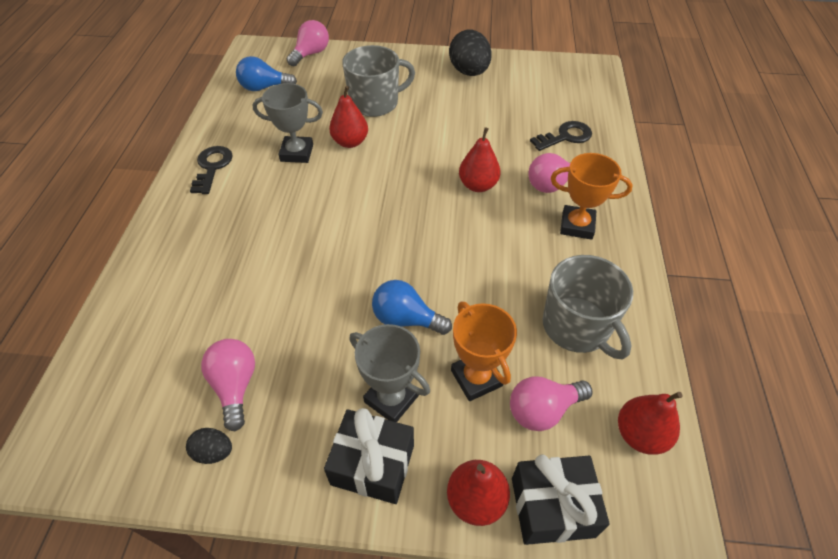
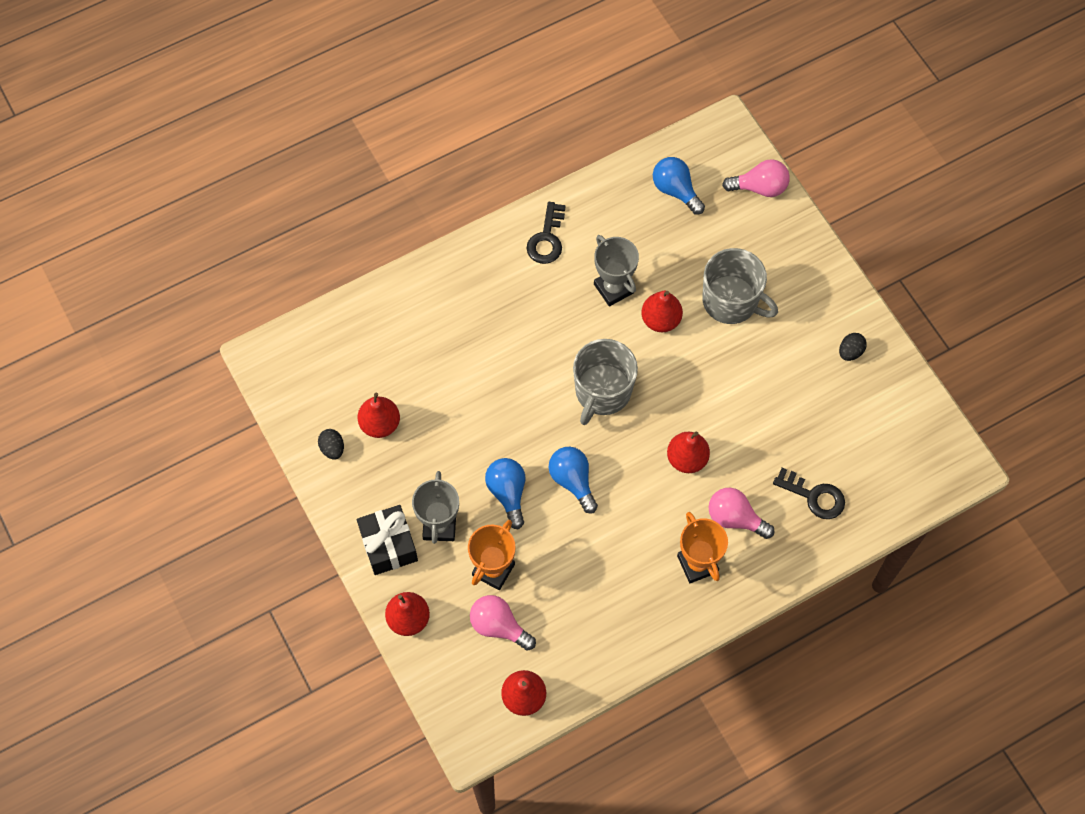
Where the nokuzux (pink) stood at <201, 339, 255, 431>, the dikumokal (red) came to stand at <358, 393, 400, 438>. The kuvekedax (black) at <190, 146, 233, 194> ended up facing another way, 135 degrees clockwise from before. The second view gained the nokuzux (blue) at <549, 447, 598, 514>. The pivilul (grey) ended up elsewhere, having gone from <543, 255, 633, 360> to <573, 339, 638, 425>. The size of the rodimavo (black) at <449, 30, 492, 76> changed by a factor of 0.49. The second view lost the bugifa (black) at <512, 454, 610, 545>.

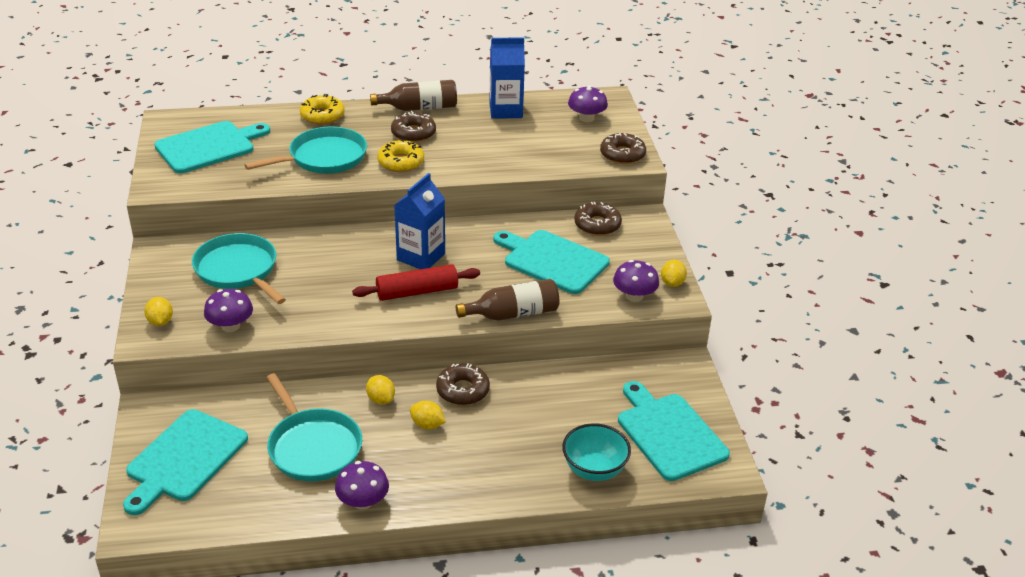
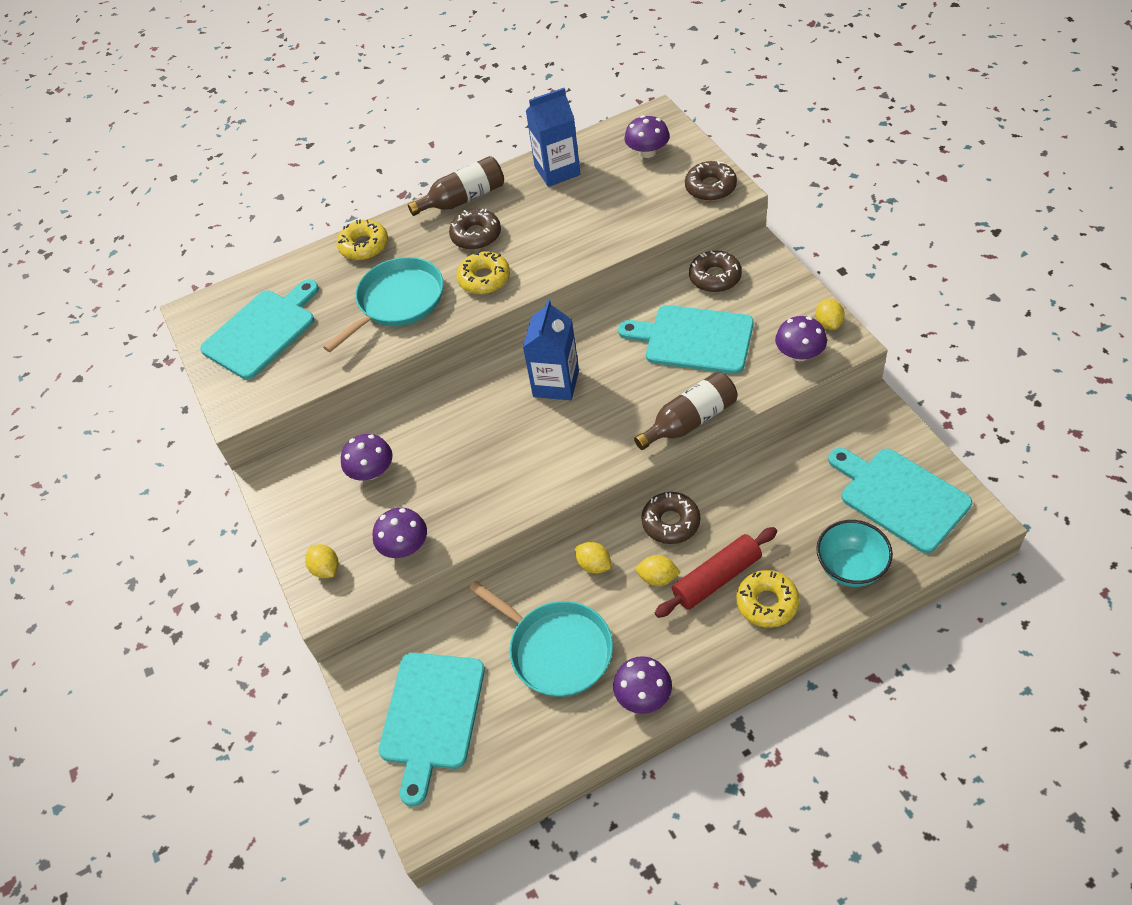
Where the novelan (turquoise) stood at <192, 233, 286, 304>, the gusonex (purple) came to stand at <341, 434, 393, 481>. The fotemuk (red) ended up elsewhere, having gone from <352, 264, 480, 301> to <655, 527, 777, 618>. The second view gained the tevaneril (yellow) at <736, 570, 800, 628>.

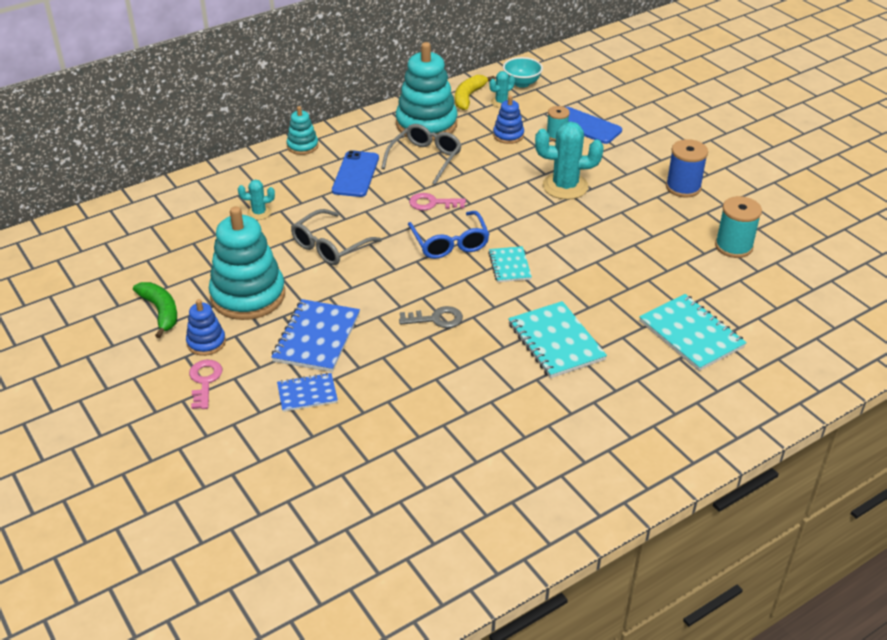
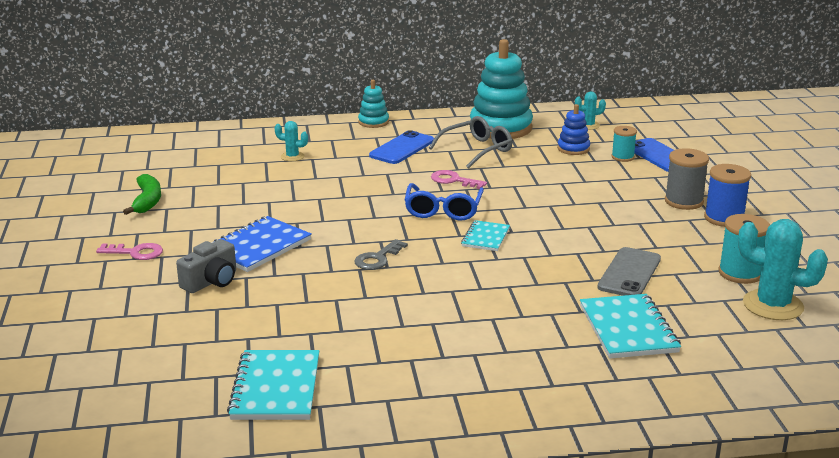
The kuvekedax (pink) at <189, 360, 222, 409> ended up facing another way, 75 degrees clockwise from before. Where the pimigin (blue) stood at <277, 373, 338, 412>, the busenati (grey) came to stand at <176, 239, 236, 293>. The pimigin (turquoise) ended up elsewhere, having gone from <508, 301, 607, 378> to <227, 350, 319, 420>. The kuvekedax (grey) at <399, 306, 463, 328> ended up facing another way, 105 degrees clockwise from before. The second view gained the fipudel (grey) at <597, 247, 661, 296>. The second view gained the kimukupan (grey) at <665, 148, 709, 210>. The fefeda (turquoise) ended up elsewhere, having gone from <535, 121, 603, 199> to <738, 219, 828, 320>. The second view lost the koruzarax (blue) at <186, 299, 226, 356>. The second view lost the koruzarax (turquoise) at <209, 206, 285, 320>. The second view lost the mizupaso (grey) at <291, 209, 382, 265>. The second view lost the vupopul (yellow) at <455, 75, 495, 110>. The second view lost the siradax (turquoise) at <503, 57, 543, 88>.

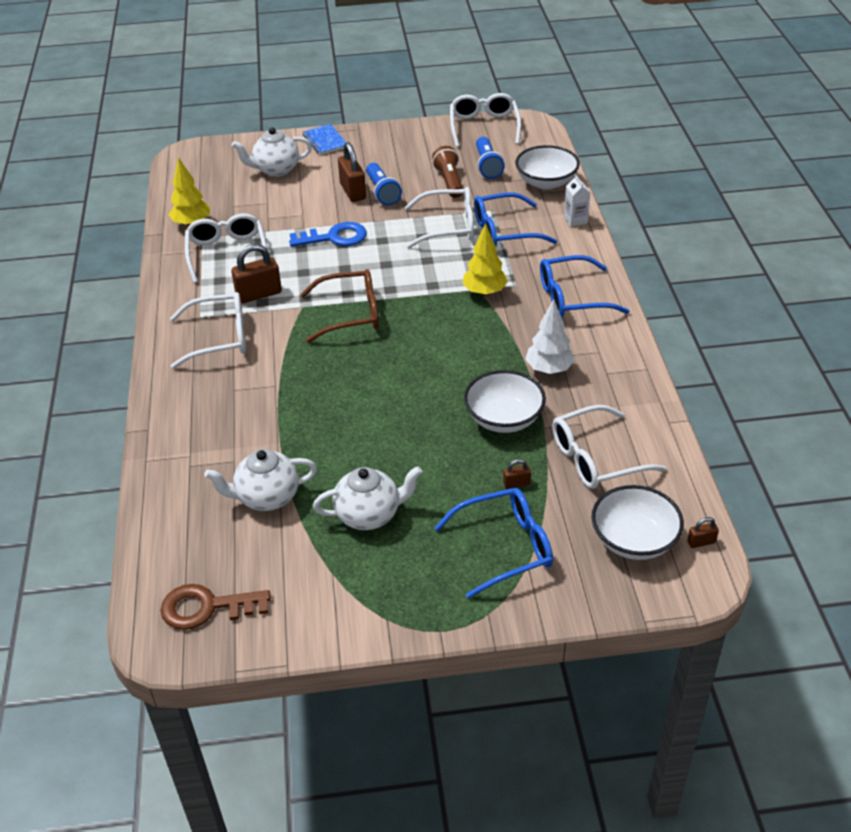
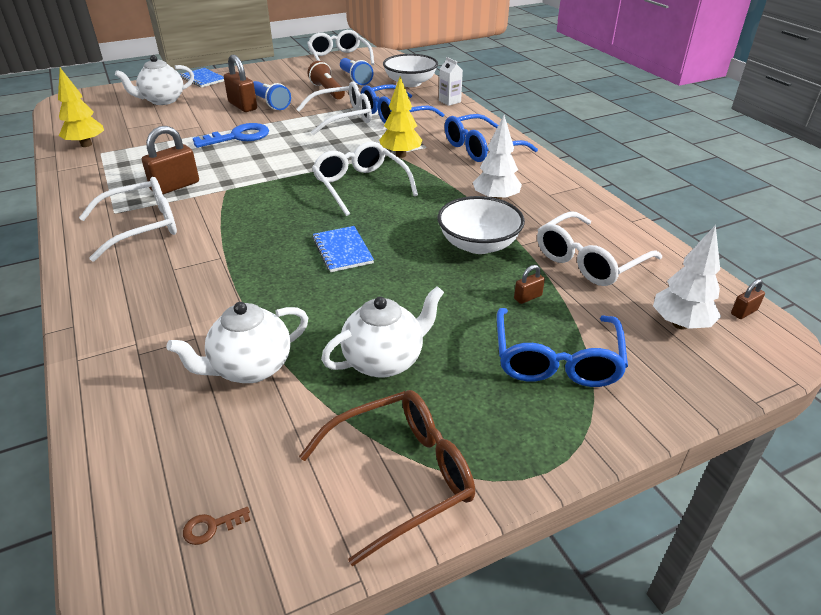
The size of the kuvekedax (brown) at <161, 584, 271, 630> changed by a factor of 0.41. The mizupaso (brown) ended up elsewhere, having gone from <300, 269, 379, 343> to <299, 390, 475, 567>. The mizupaso (white) ended up elsewhere, having gone from <185, 213, 267, 283> to <312, 141, 418, 216>. The second view gained the pimigin (blue) at <313, 226, 374, 272>. The mizupaso (blue) at <434, 488, 553, 599> ended up facing another way, 135 degrees clockwise from before. Where the siradax (white) stood at <592, 485, 684, 560>, the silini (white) came to stand at <653, 225, 721, 330>.

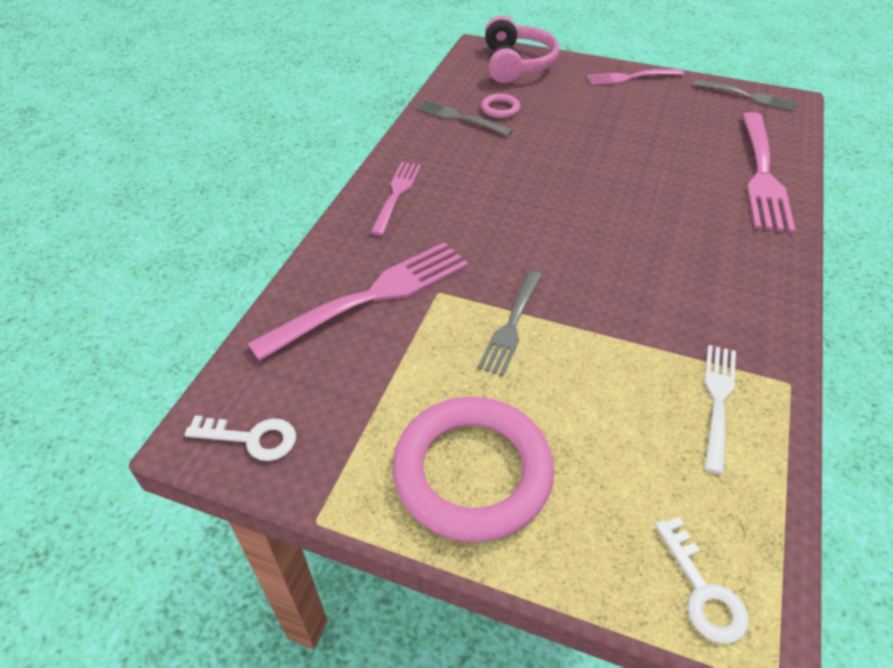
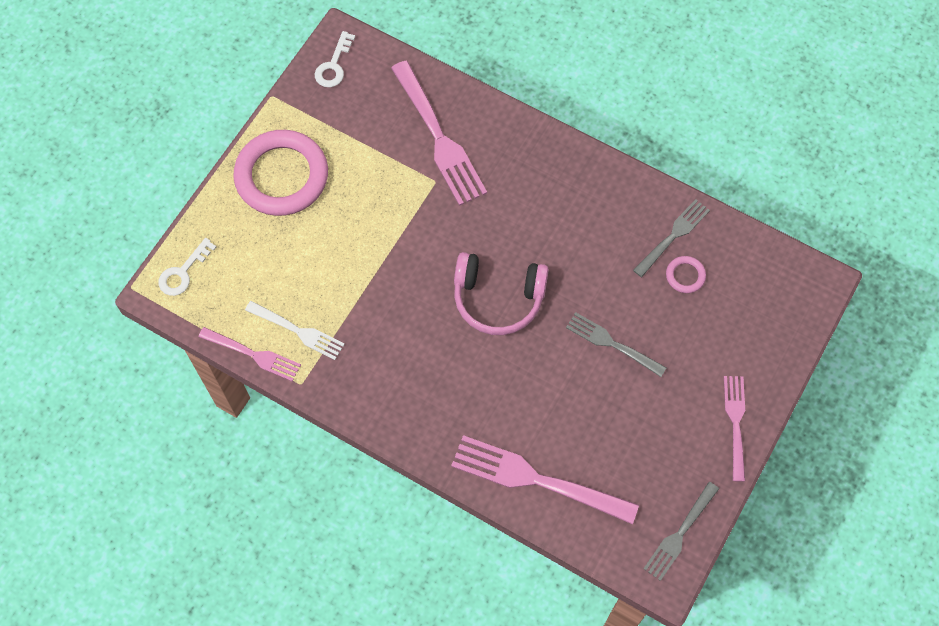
The kuvekedax (white) at <655, 517, 749, 644> ended up facing another way, 45 degrees counterclockwise from before. The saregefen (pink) ended up elsewhere, having gone from <370, 162, 421, 236> to <199, 327, 301, 382>. The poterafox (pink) ended up elsewhere, having gone from <485, 16, 559, 83> to <454, 252, 549, 335>. The saregefen (grey) ended up elsewhere, having gone from <477, 271, 542, 376> to <566, 312, 666, 377>.

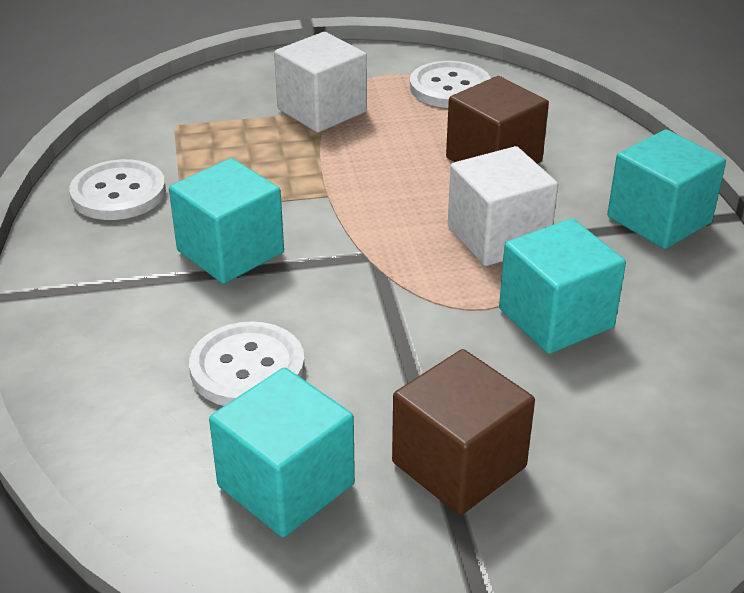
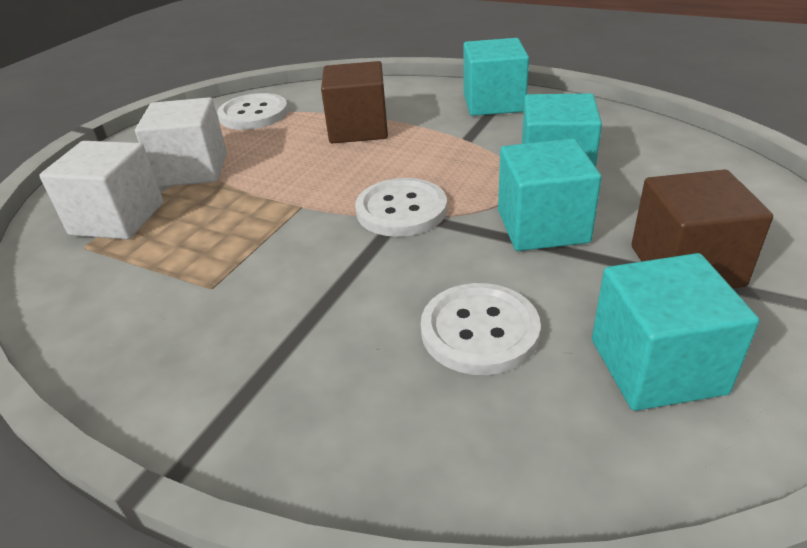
The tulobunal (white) ended up elsewhere, having gone from <448, 146, 558, 266> to <39, 141, 163, 239>. The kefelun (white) ended up elsewhere, having gone from <69, 159, 166, 220> to <355, 178, 447, 237>. The tulobunal (turquoise) ended up elsewhere, having gone from <169, 158, 284, 284> to <498, 138, 602, 251>.

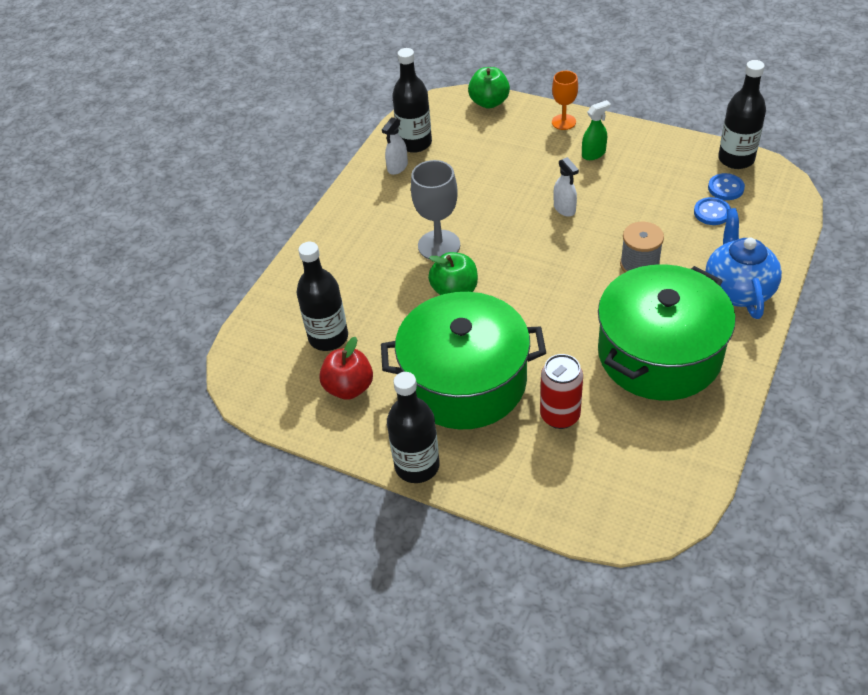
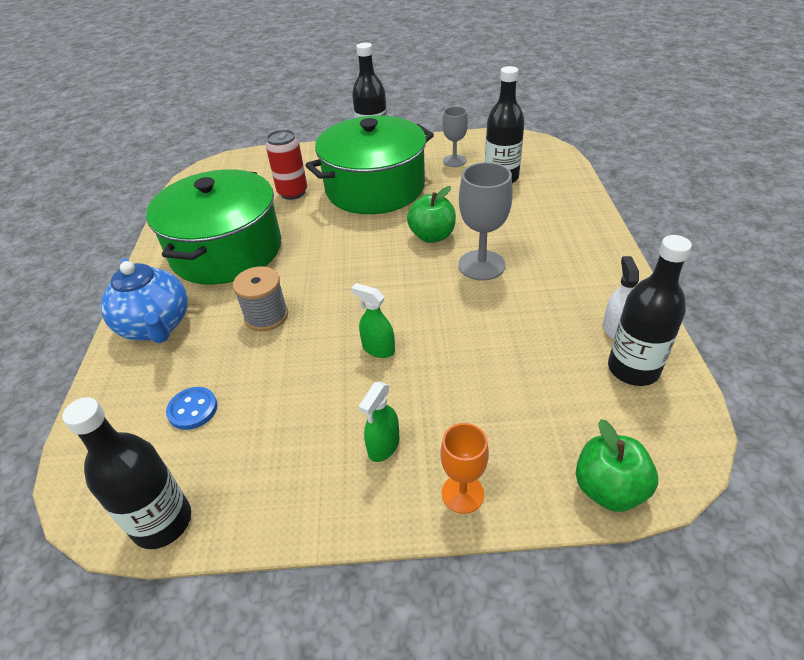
What was the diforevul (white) at <554, 157, 579, 217> turned into the diforevul (green) at <351, 283, 395, 358>. Where the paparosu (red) stood at <319, 337, 373, 400>, the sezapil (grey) came to stand at <442, 106, 468, 167>. The second view lost the kefelun (blue) at <708, 173, 745, 200>.

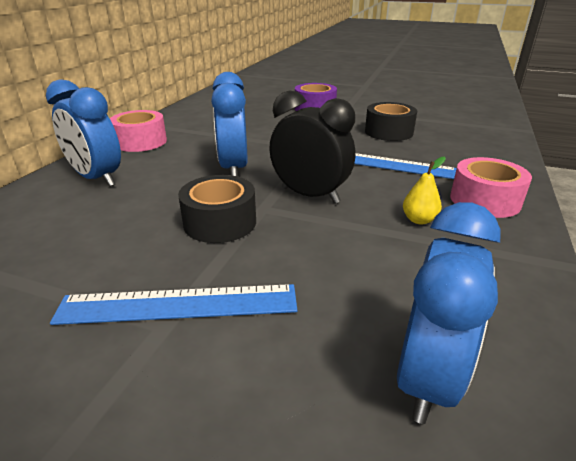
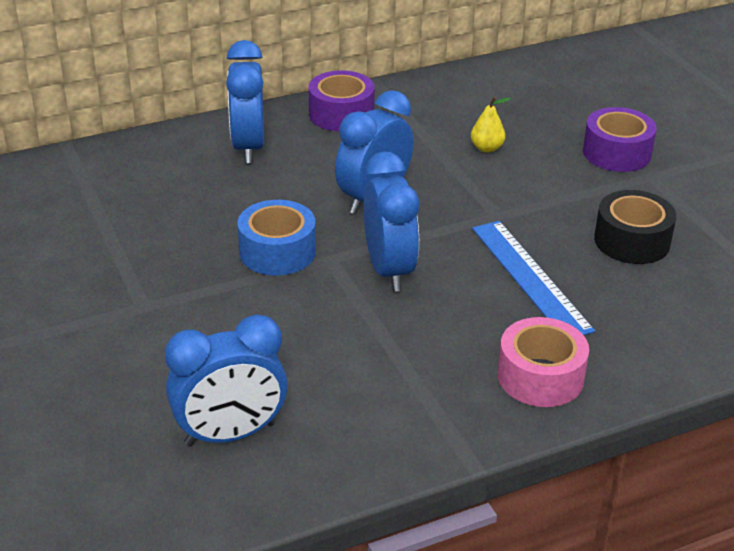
What was the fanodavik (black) at <178, 175, 256, 243> turned into the fanodavik (blue) at <237, 200, 316, 275>. What was the fanodavik (pink) at <110, 110, 167, 152> turned into the fanodavik (purple) at <309, 70, 375, 131>. What was the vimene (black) at <269, 90, 355, 204> turned into the vimene (blue) at <364, 151, 419, 292>. The dikumokal (yellow) ended up elsewhere, having gone from <403, 157, 446, 225> to <471, 96, 511, 153>. The second view lost the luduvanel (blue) at <50, 284, 297, 325>.

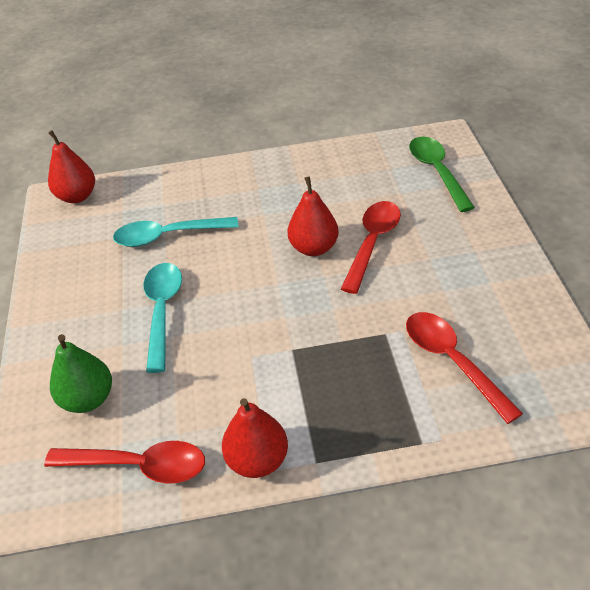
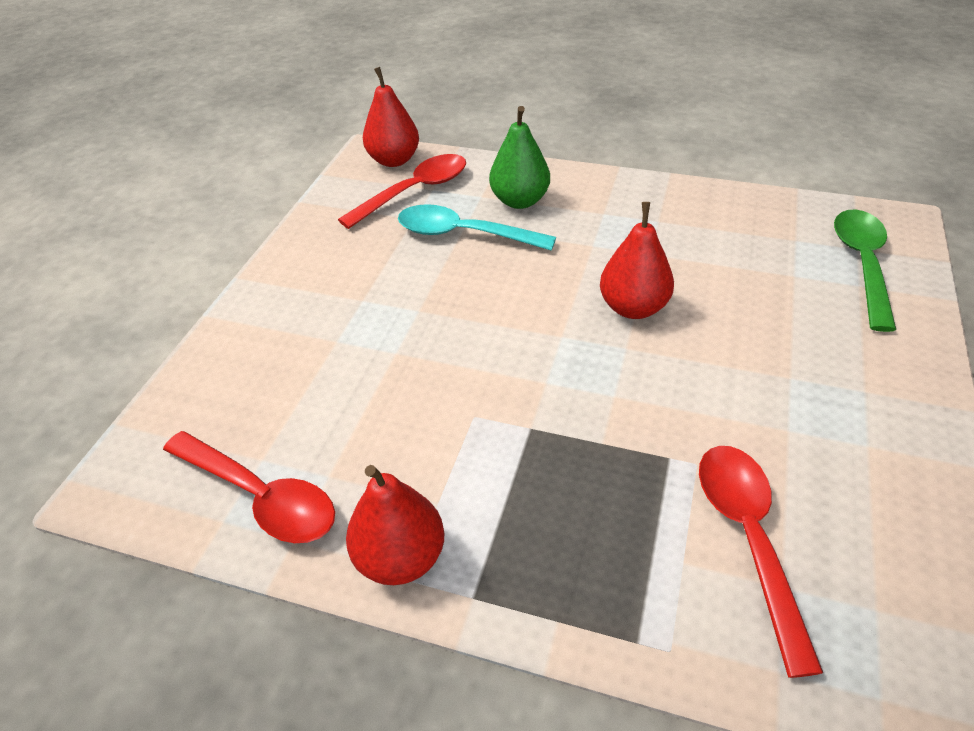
The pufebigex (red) ended up elsewhere, having gone from <341, 201, 401, 294> to <338, 154, 466, 229>. The dikumokal (green) ended up elsewhere, having gone from <50, 334, 112, 413> to <489, 106, 550, 209>. The second view lost the pufebigex (turquoise) at <143, 263, 182, 373>.

